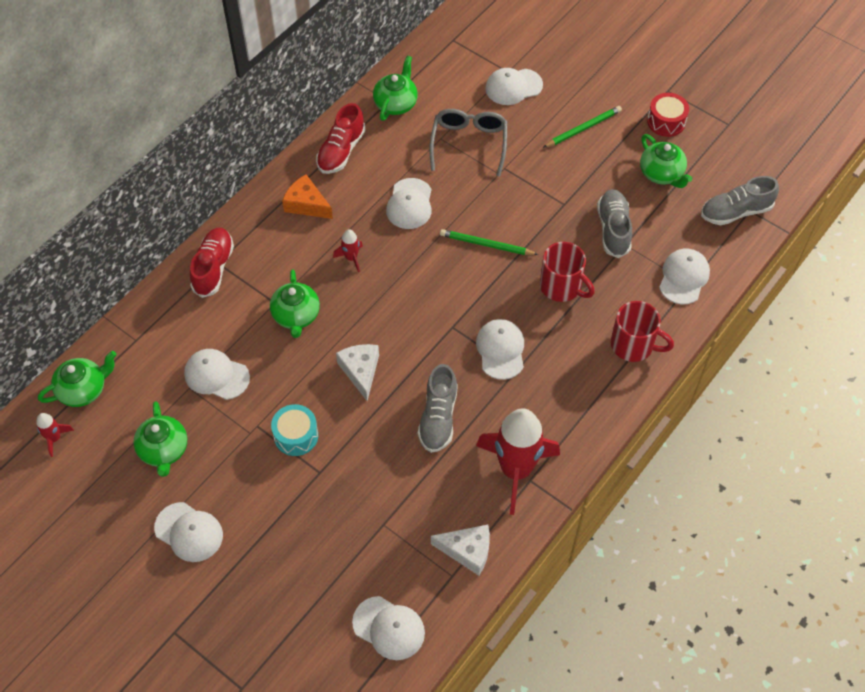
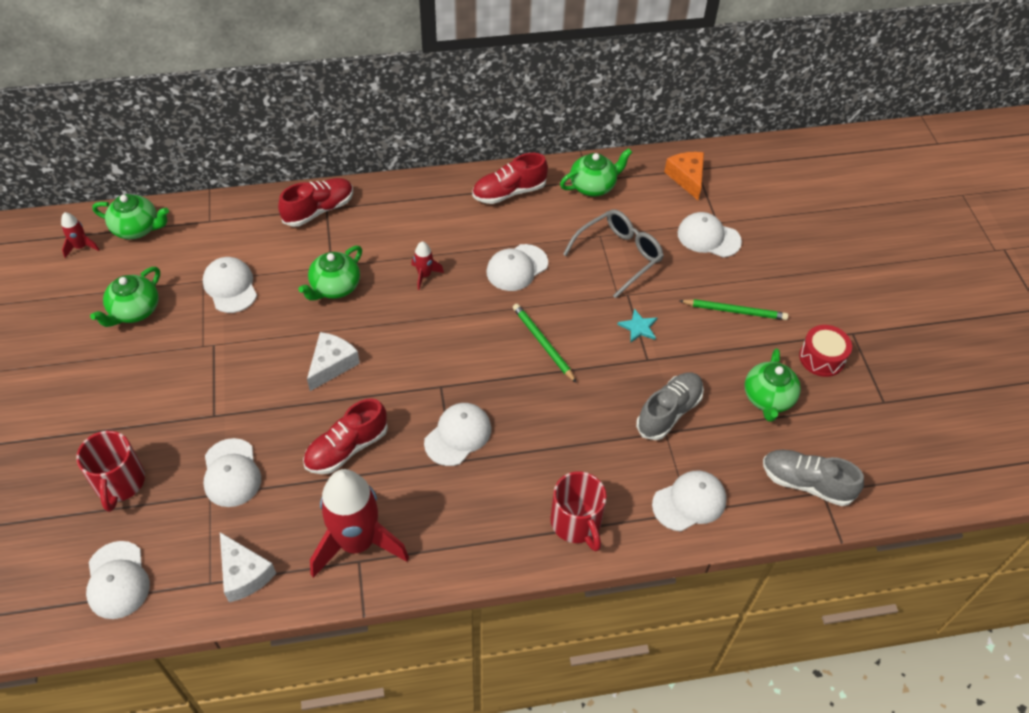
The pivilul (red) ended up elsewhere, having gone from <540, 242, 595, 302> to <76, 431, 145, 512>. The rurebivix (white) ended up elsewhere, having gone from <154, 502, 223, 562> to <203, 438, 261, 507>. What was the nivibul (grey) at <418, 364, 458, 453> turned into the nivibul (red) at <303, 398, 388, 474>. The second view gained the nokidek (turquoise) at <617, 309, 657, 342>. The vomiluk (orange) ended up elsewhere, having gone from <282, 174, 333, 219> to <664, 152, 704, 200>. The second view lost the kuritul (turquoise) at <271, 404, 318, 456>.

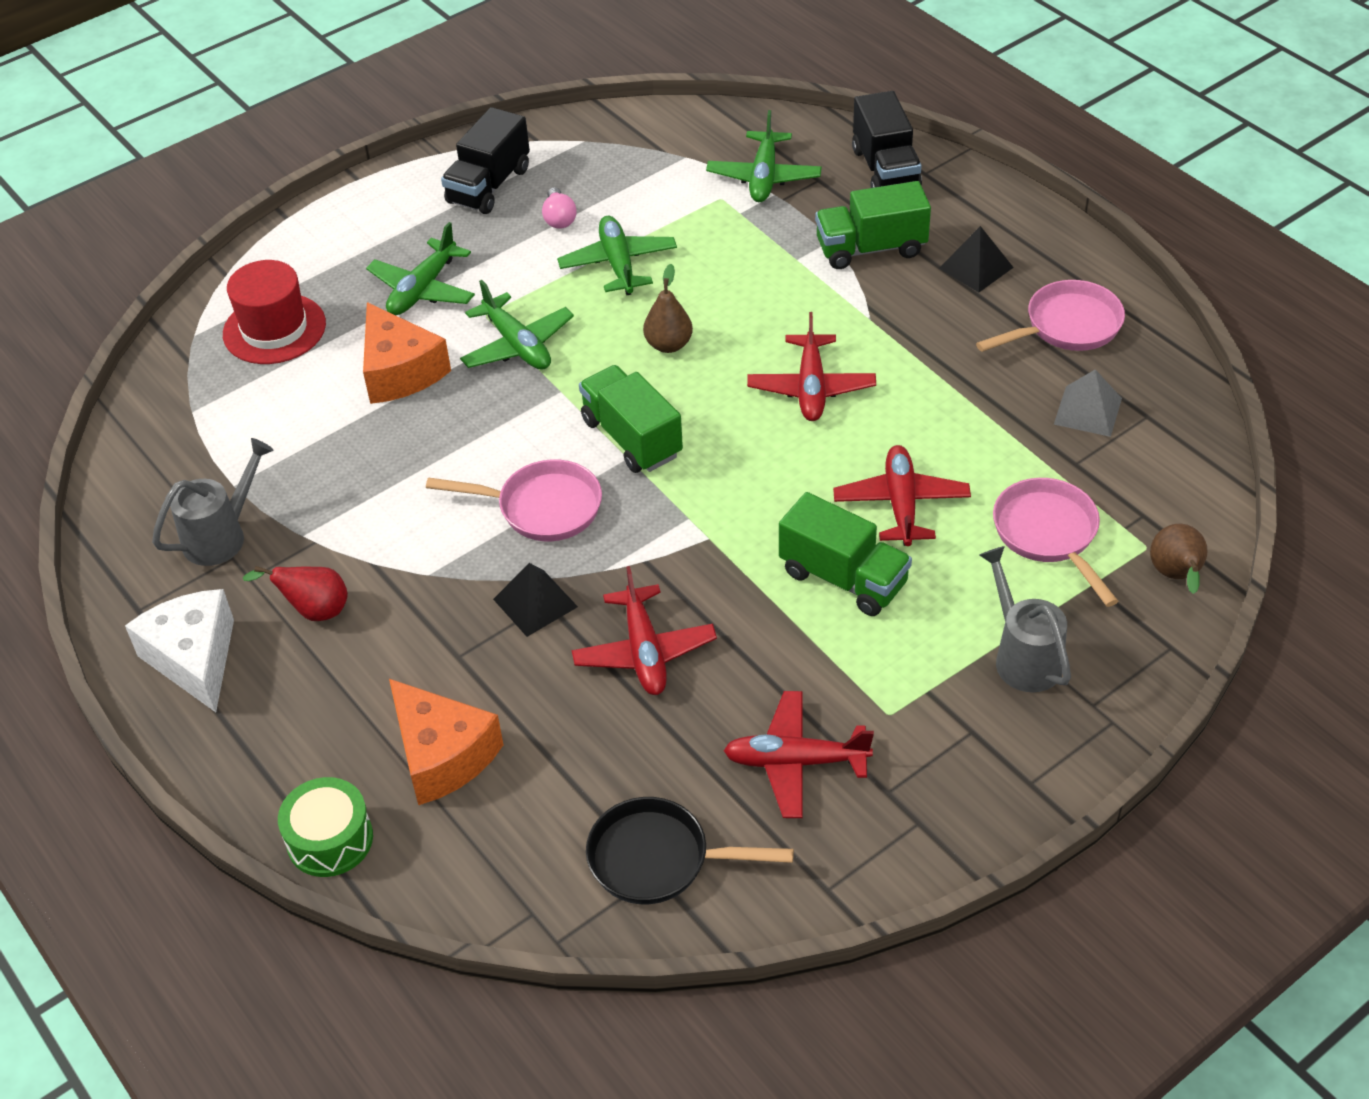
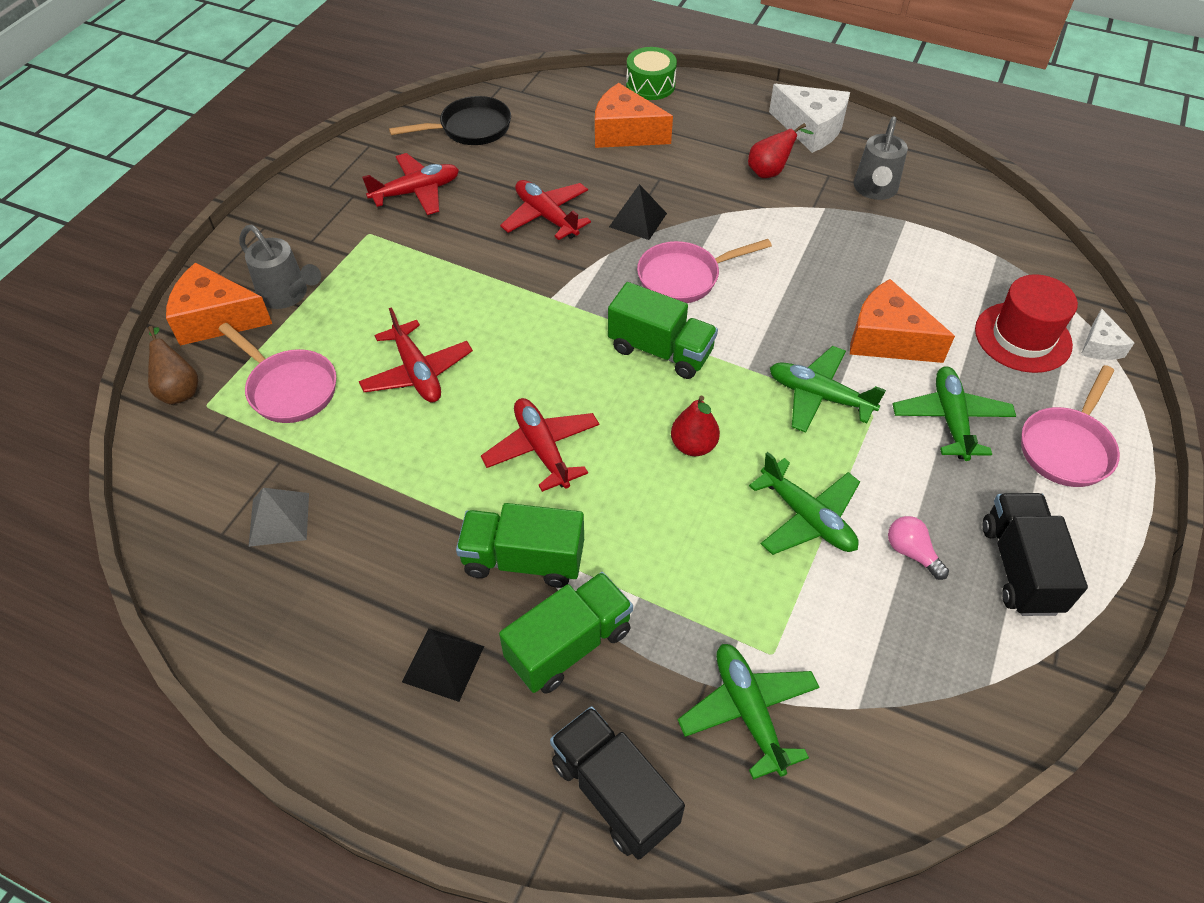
The second view gained the vomiluk (orange) at <166, 262, 272, 346>. The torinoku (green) ended up elsewhere, having gone from <779, 492, 912, 616> to <456, 503, 584, 588>. What was the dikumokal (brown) at <643, 264, 693, 353> turned into the dikumokal (red) at <671, 396, 720, 456>. The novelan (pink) ended up elsewhere, having gone from <976, 280, 1125, 352> to <1021, 365, 1120, 487>. The second view gained the vomiluk (white) at <1081, 309, 1134, 360>.

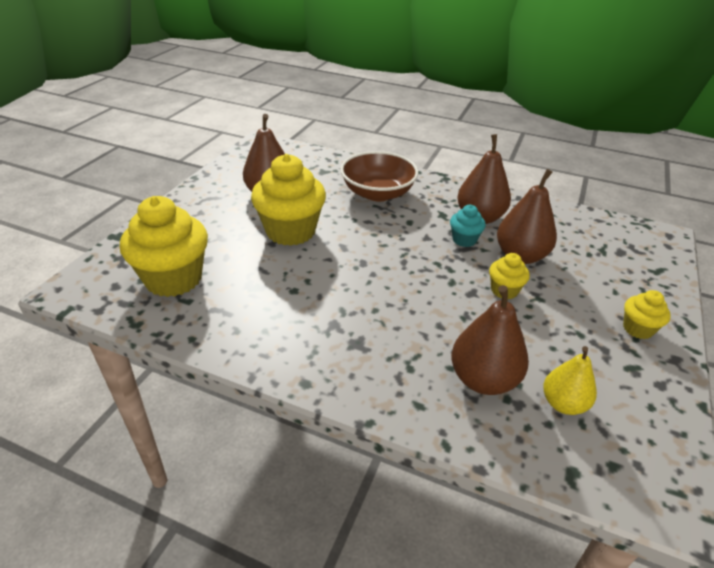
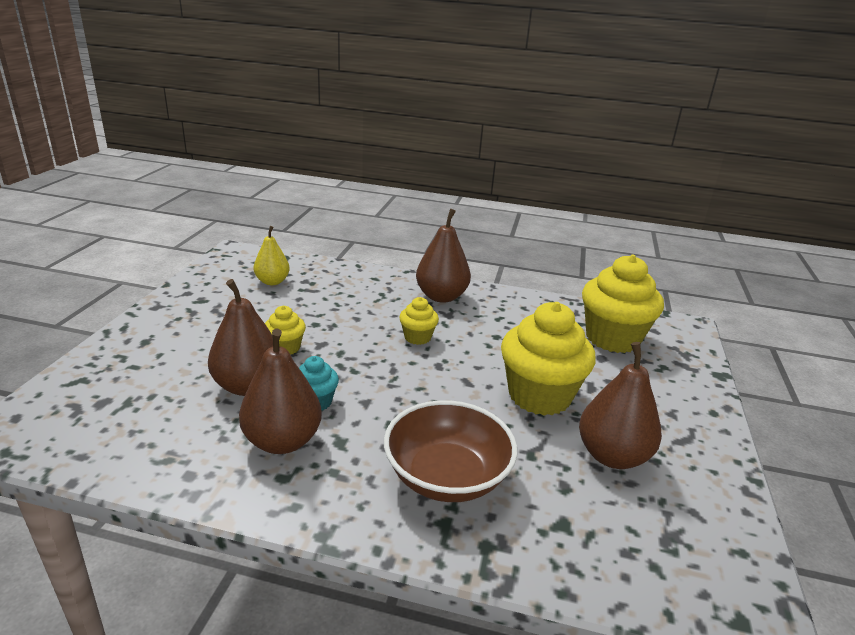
The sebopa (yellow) ended up elsewhere, having gone from <623, 290, 671, 339> to <399, 297, 439, 345>. The dikumokal (brown) ended up elsewhere, having gone from <451, 285, 529, 395> to <416, 209, 471, 303>.

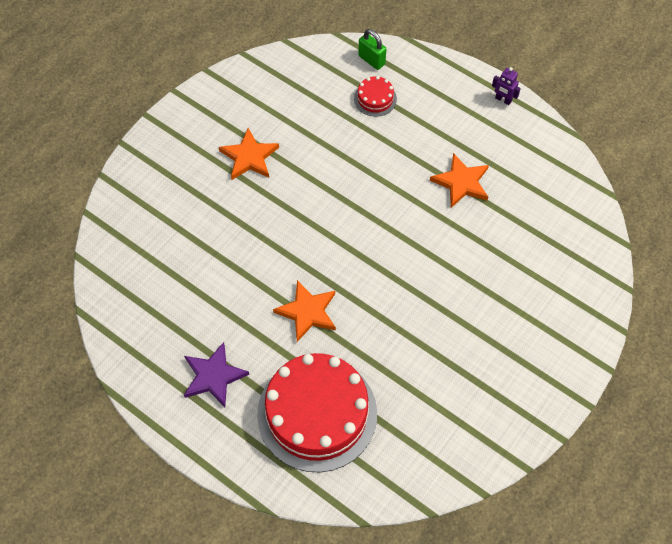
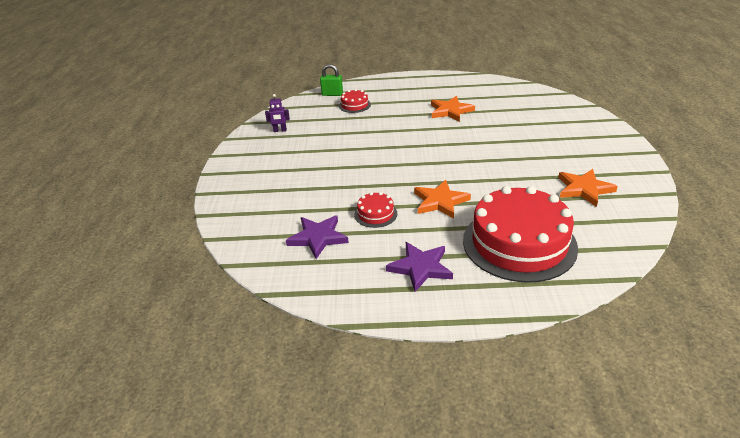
The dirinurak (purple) ended up elsewhere, having gone from <492, 67, 521, 105> to <265, 94, 290, 132>. The second view gained the nokidek (purple) at <286, 216, 349, 259>. The second view gained the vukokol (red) at <354, 192, 397, 228>. The nokidek (orange) ended up elsewhere, having gone from <219, 128, 279, 180> to <558, 169, 618, 207>.

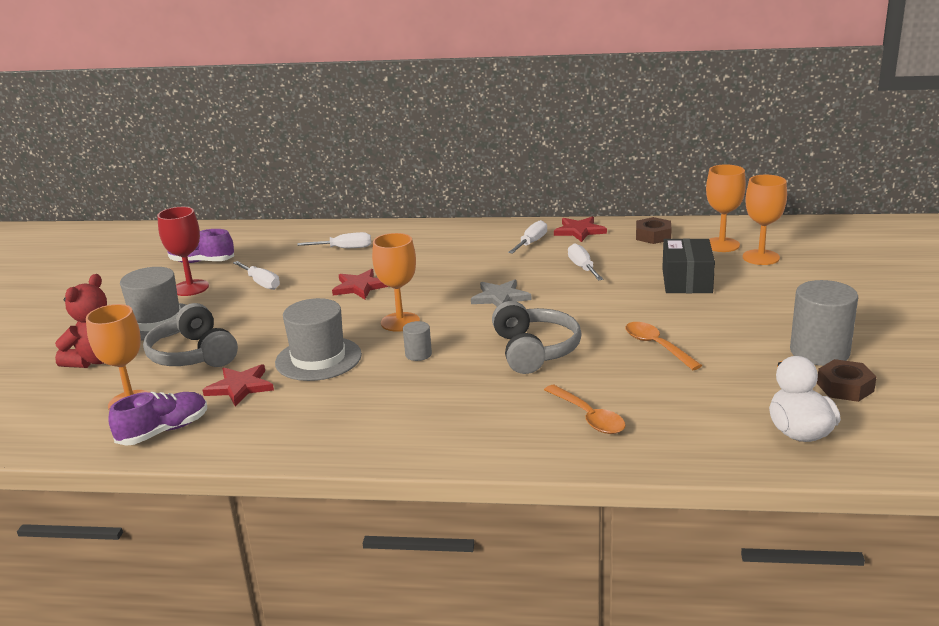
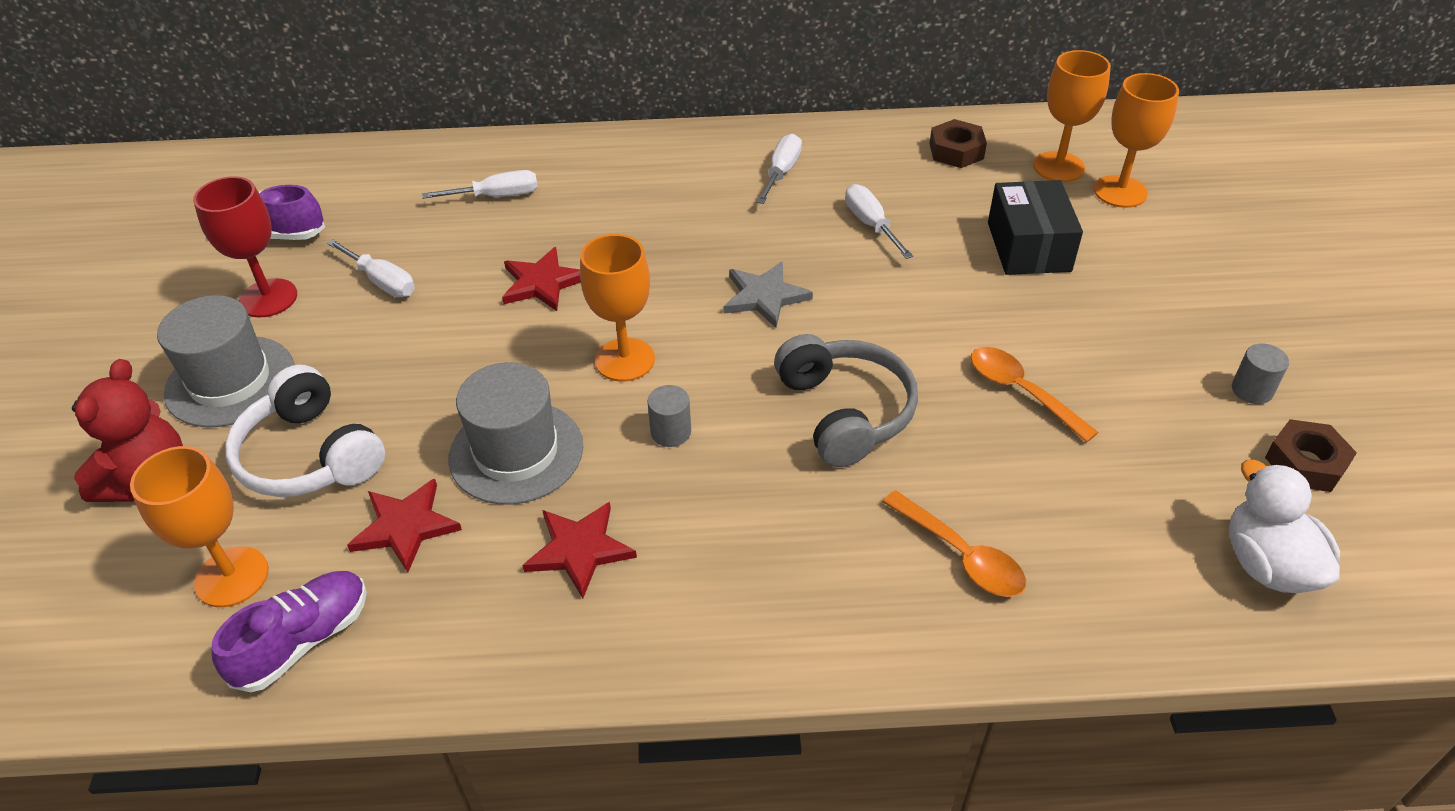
What was the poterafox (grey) at <143, 303, 238, 367> turned into the poterafox (white) at <225, 364, 385, 497>. The nokidek (red) ended up elsewhere, having gone from <554, 217, 607, 242> to <522, 502, 637, 598>. The size of the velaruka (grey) at <790, 280, 858, 366> changed by a factor of 0.48.

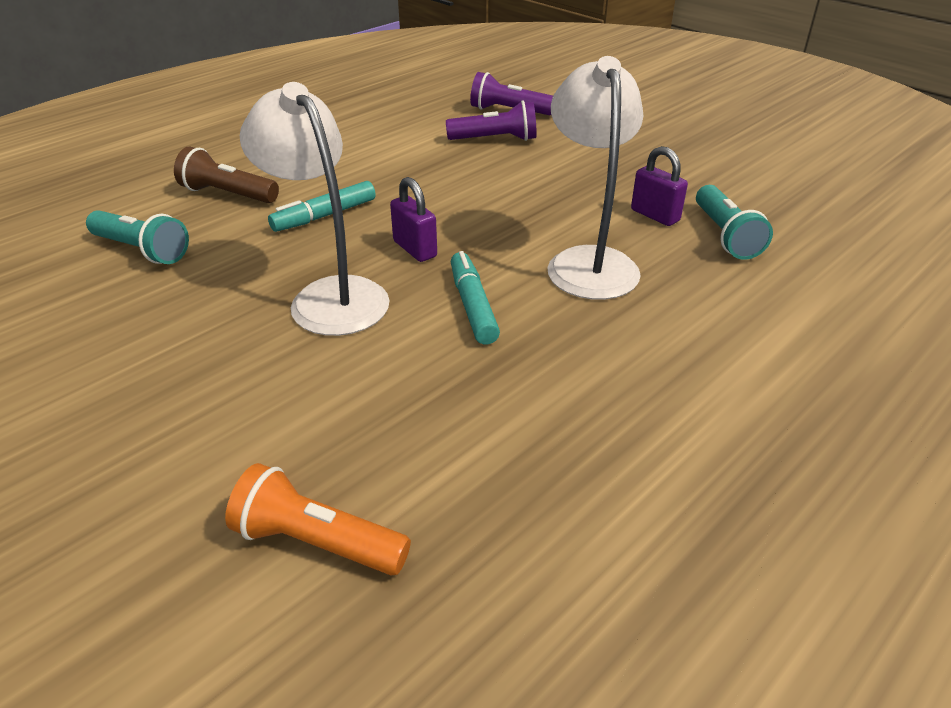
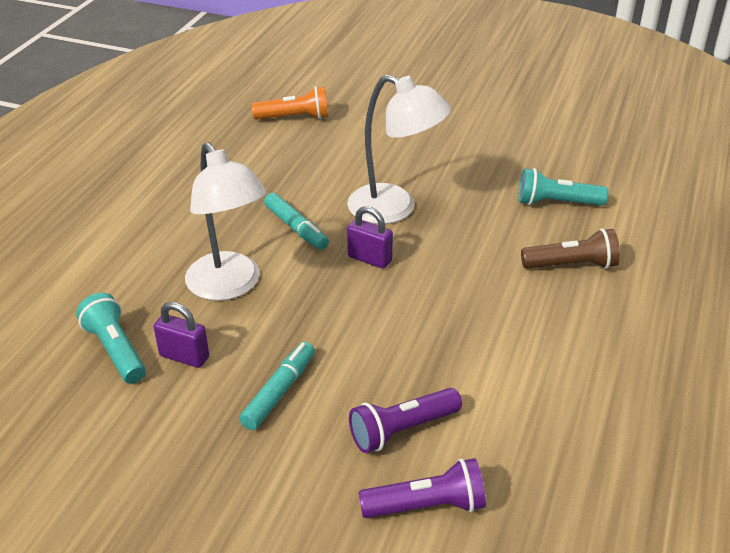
The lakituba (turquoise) ended up elsewhere, having gone from <268, 181, 376, 232> to <239, 342, 315, 430>.

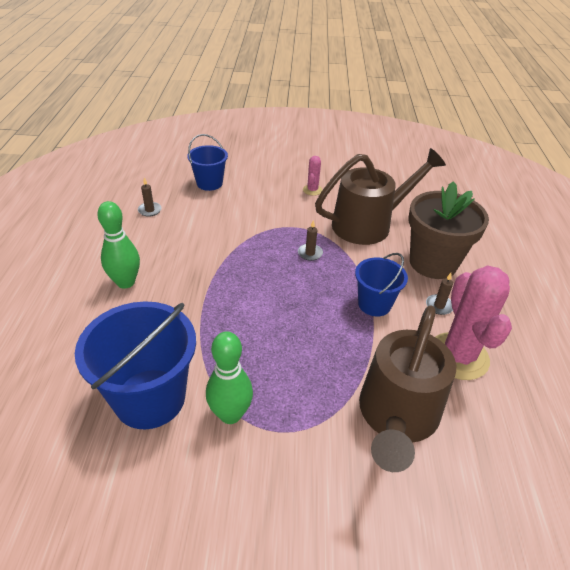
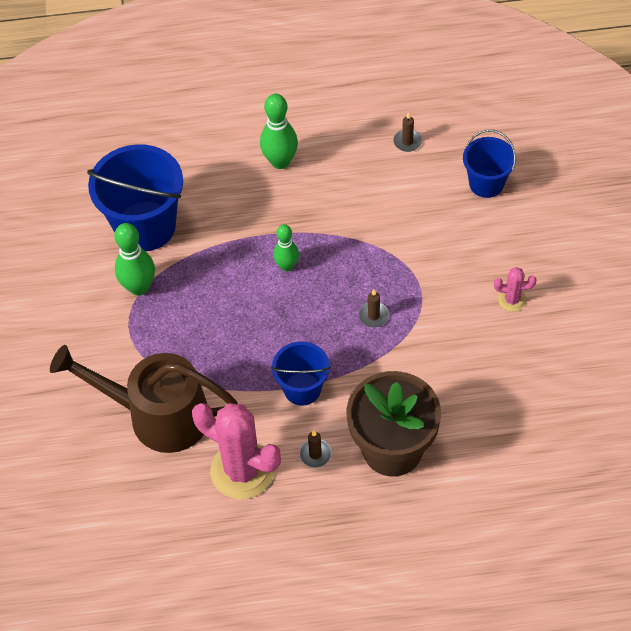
The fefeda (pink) at <435, 265, 512, 380> ended up facing another way, 45 degrees clockwise from before. The second view gained the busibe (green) at <273, 224, 299, 271>. The second view lost the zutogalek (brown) at <315, 148, 446, 245>.

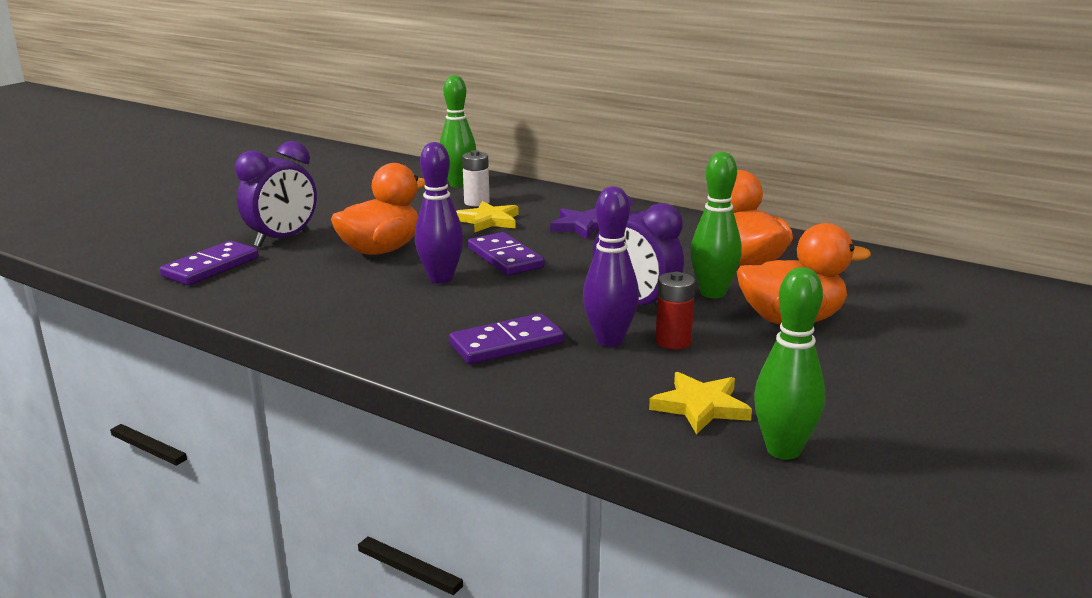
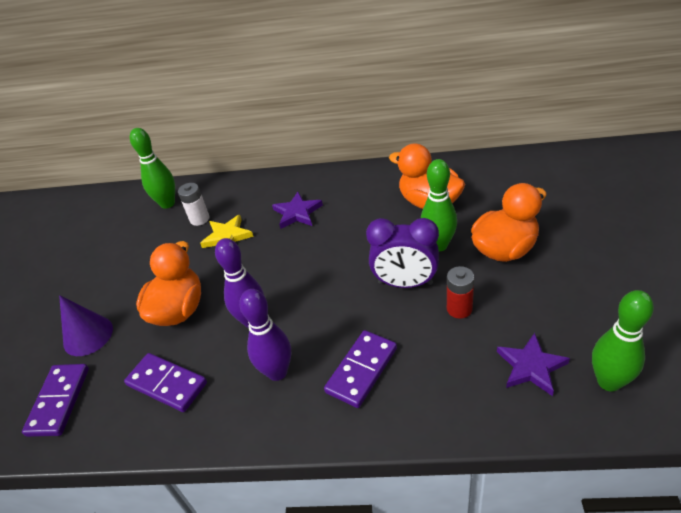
Where the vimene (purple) stood at <235, 141, 317, 247>, the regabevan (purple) came to stand at <59, 295, 113, 356>. The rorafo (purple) ended up elsewhere, having gone from <468, 232, 545, 276> to <124, 353, 207, 412>. The busibe (purple) ended up elsewhere, having gone from <583, 186, 639, 347> to <239, 289, 291, 381>. What was the nokidek (yellow) at <649, 372, 752, 435> turned into the nokidek (purple) at <497, 333, 570, 396>.

